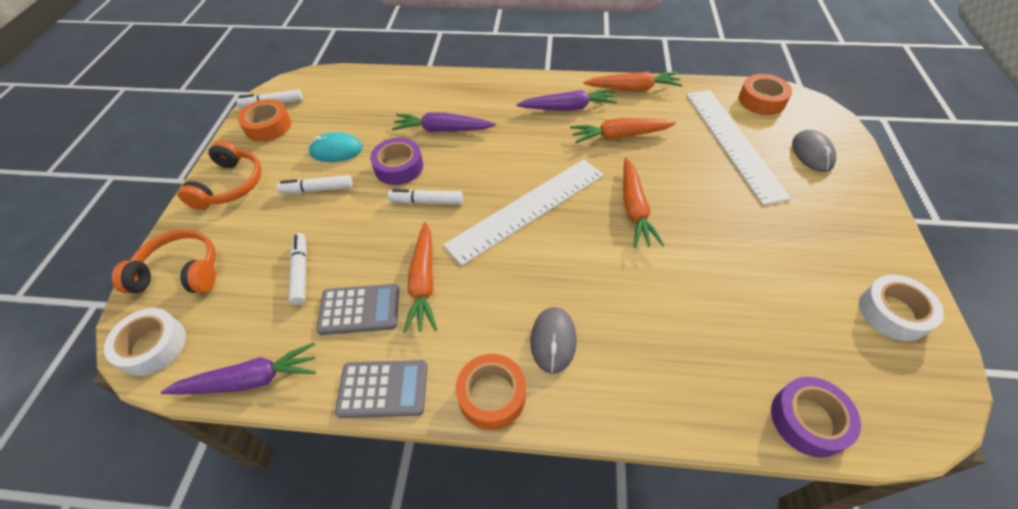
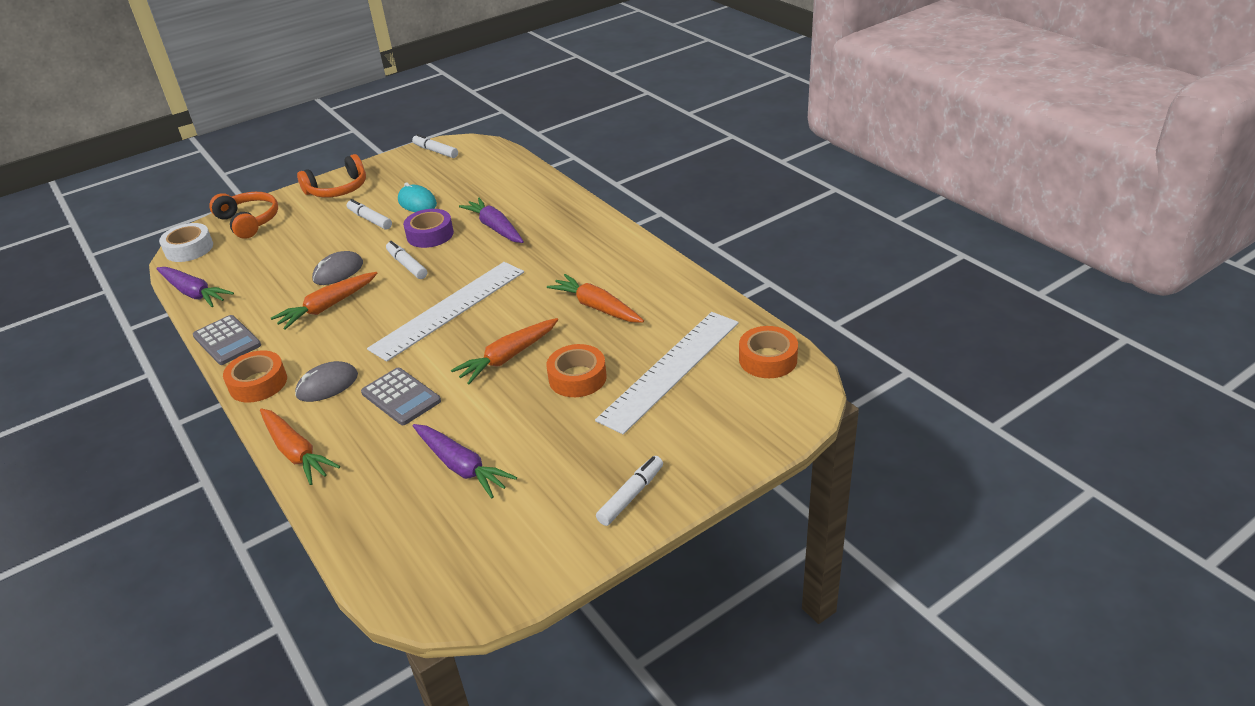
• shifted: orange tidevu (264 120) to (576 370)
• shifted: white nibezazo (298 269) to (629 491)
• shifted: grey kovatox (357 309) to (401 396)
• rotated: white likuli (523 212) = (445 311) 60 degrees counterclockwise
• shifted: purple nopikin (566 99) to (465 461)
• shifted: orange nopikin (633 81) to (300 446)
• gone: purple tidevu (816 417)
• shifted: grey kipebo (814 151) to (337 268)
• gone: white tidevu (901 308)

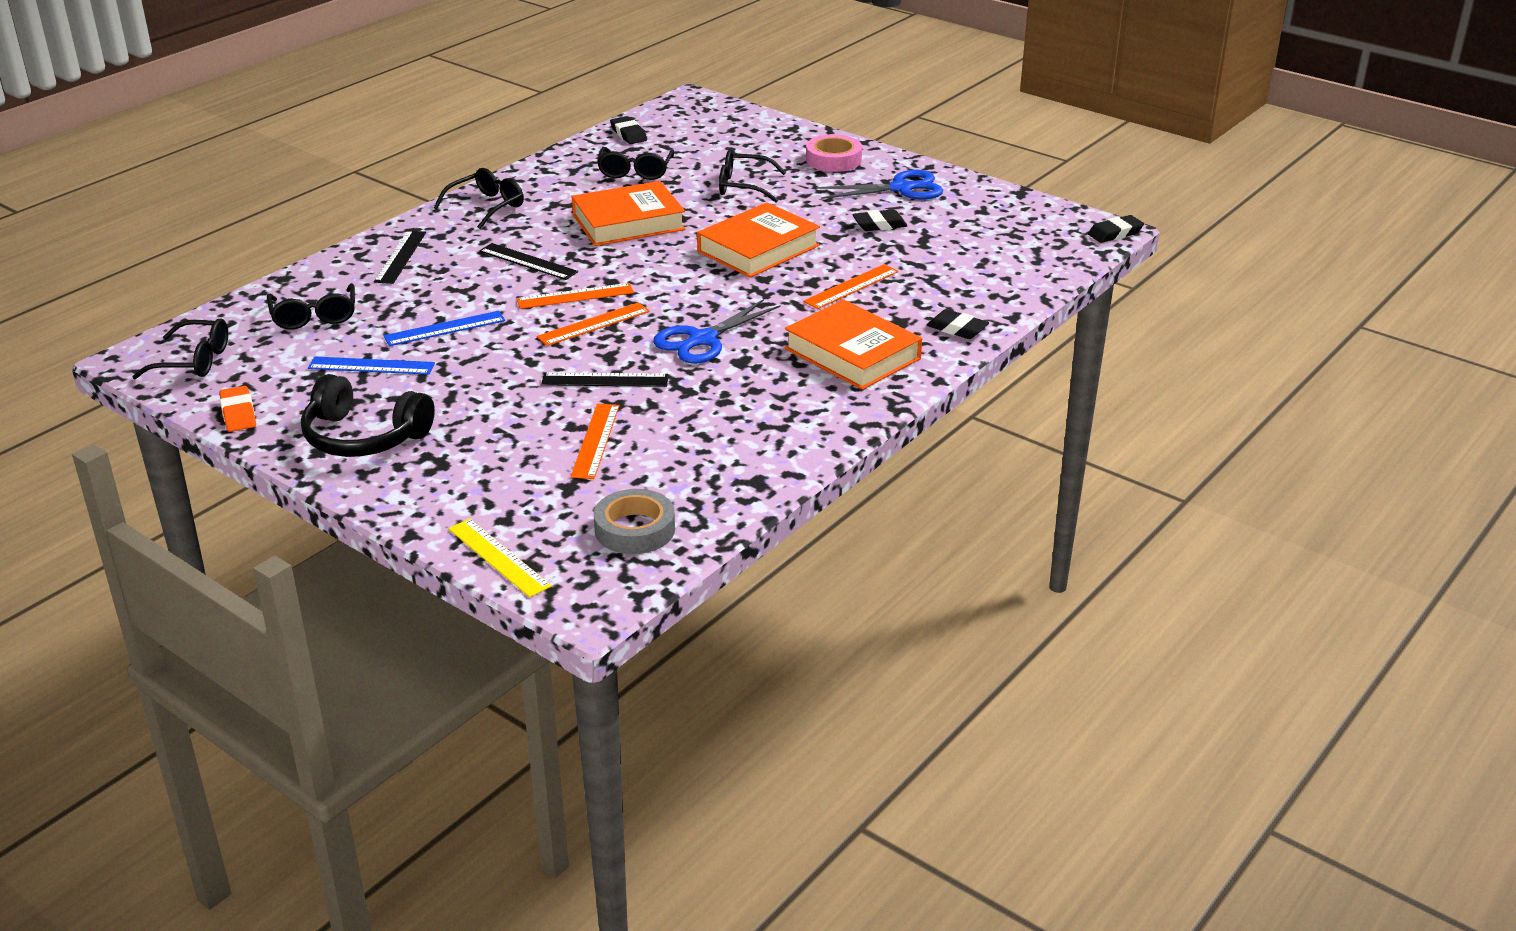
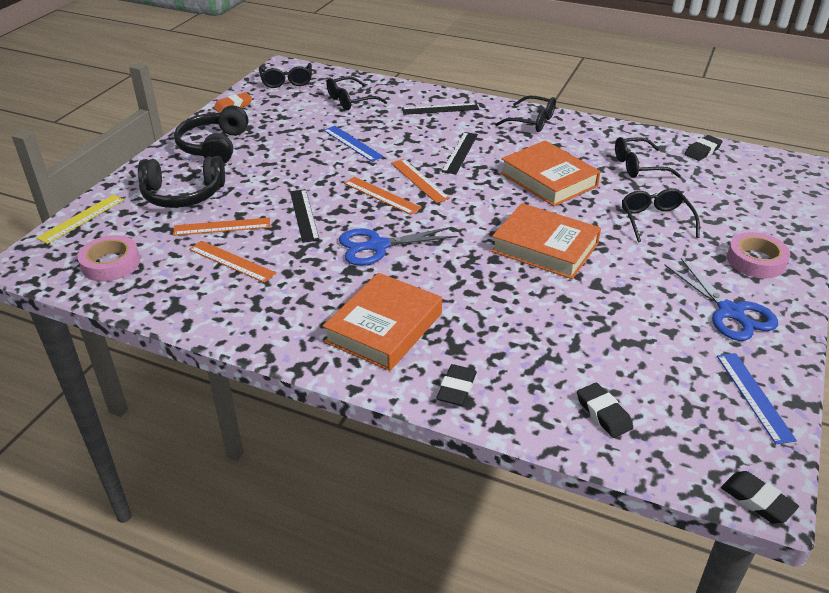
• shifted: blue likuli (371 366) to (757 398)
• repainted: grey tidevu (634 521) to pink tidevu (109 258)
• rotated: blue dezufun (717 331) = (398 246) 45 degrees counterclockwise
• shifted: orange likuli (850 286) to (232 262)
• shifted: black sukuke (880 220) to (605 410)
• new: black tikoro (181 182)

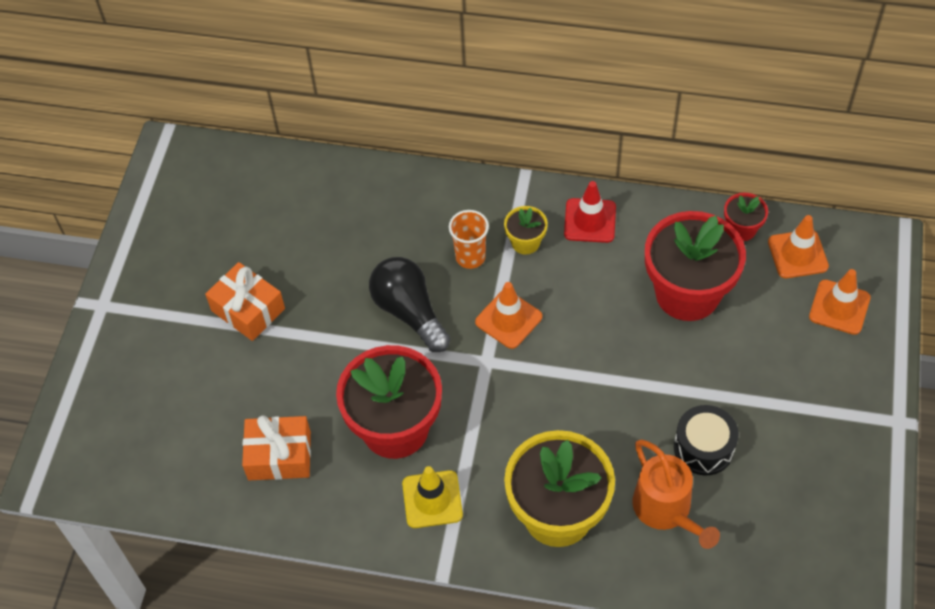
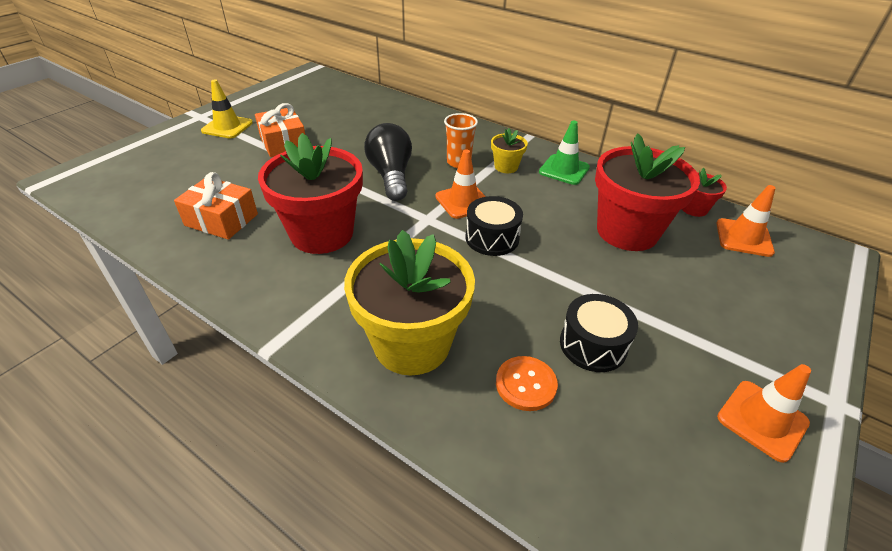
• shifted: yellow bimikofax (432 497) to (227 108)
• repainted: red bimikofax (590 212) to green bimikofax (564 153)
• swapped: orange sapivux (676 494) to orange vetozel (527 383)
• shifted: orange bimikofax (839 302) to (764 413)
• new: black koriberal (494 226)

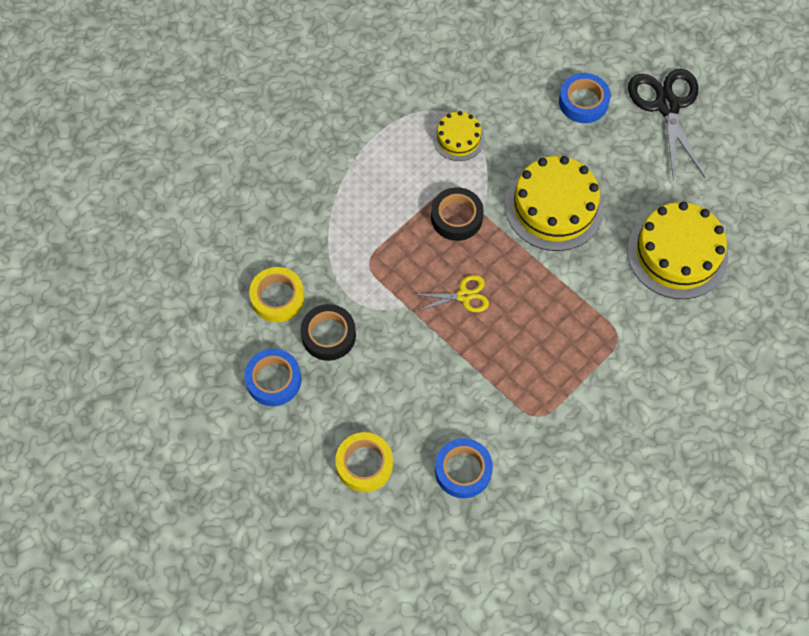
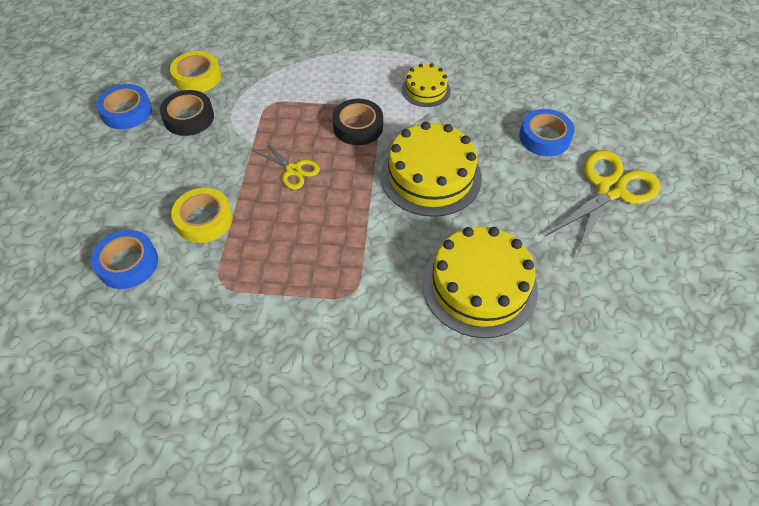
• shifted: yellow tidevu (364 462) to (202 215)
• repainted: black dezufun (666 125) to yellow dezufun (602 203)

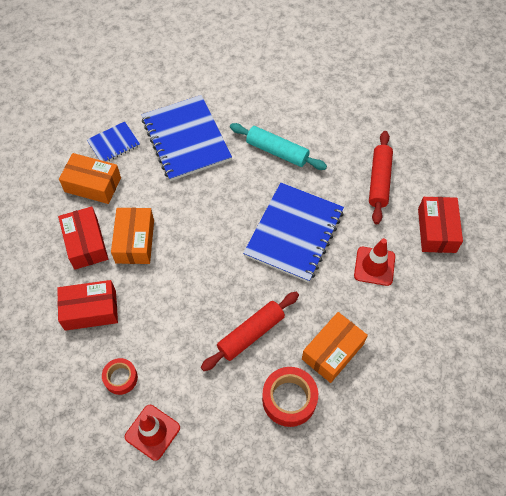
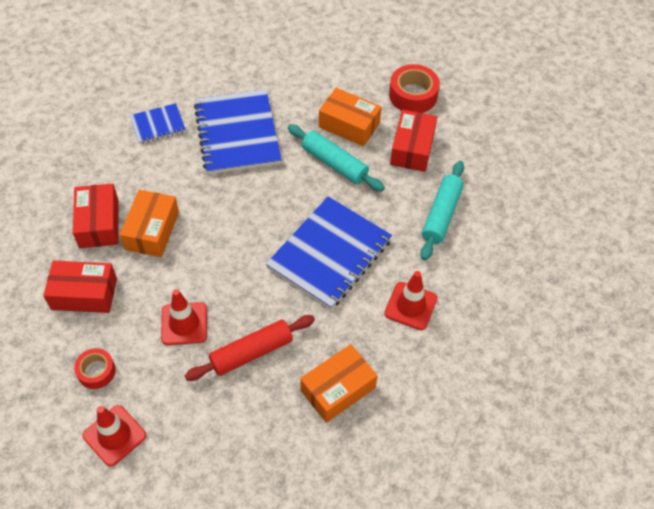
• shifted: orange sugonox (90 178) to (350 117)
• shifted: red tidevu (290 397) to (414 88)
• repainted: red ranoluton (381 177) to turquoise ranoluton (442 211)
• shifted: red sugonox (440 225) to (413 141)
• new: red bimikofax (184 317)

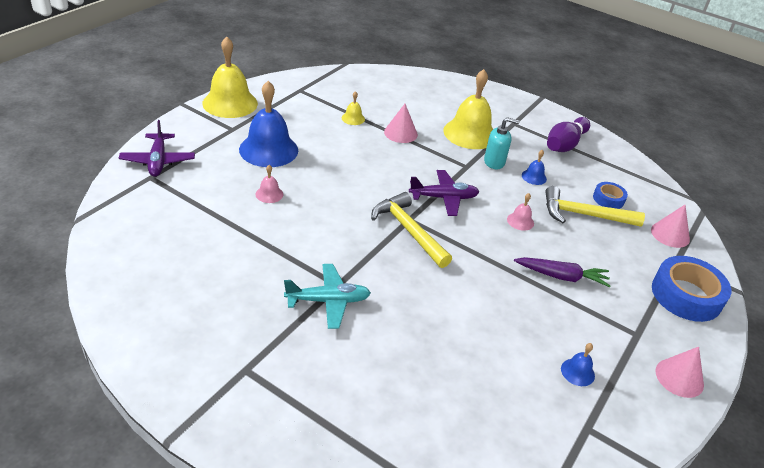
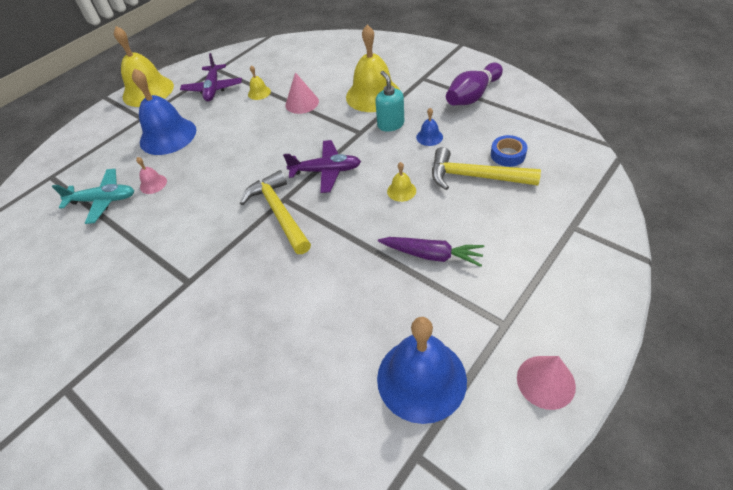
• shifted: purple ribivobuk (157 148) to (211 77)
• shifted: turquoise ribivobuk (327 296) to (92 196)
• rotated: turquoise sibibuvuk (502 143) = (389 101) 120 degrees counterclockwise
• repainted: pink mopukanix (520 212) to yellow mopukanix (401 182)
• scaled: blue mopukanix (578 364) = (422 370) x2.29
• gone: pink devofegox (670 226)
• gone: blue tidevu (691 289)

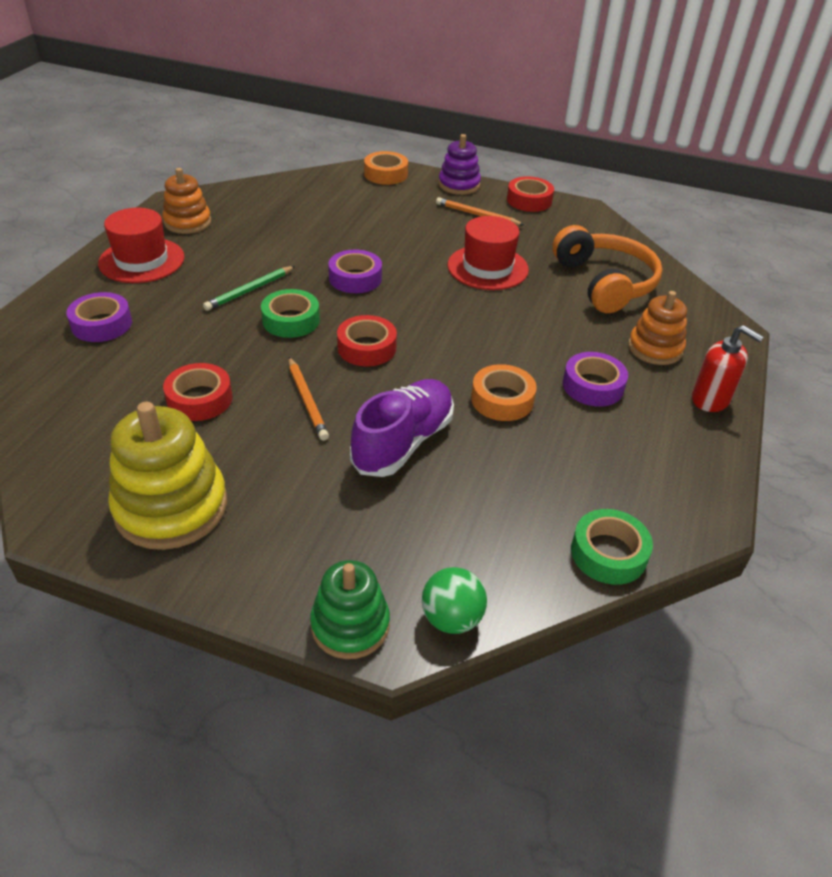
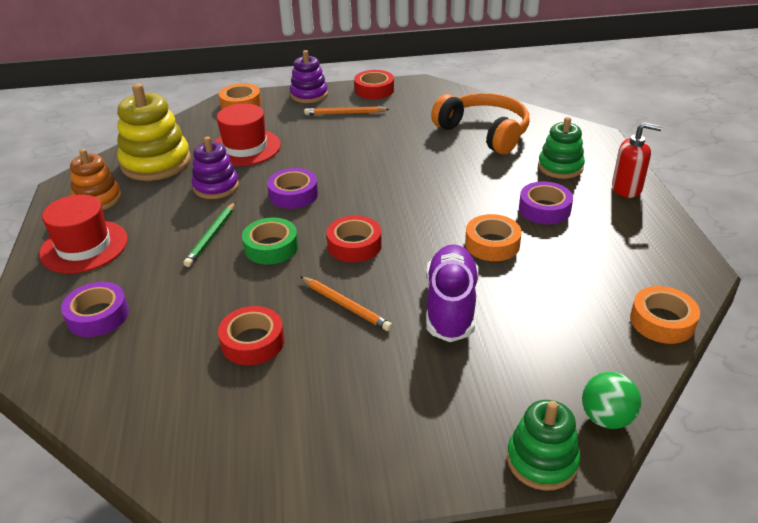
• shifted: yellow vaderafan (167 476) to (154 132)
• shifted: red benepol (488 253) to (247 135)
• repainted: green tidevu (612 547) to orange tidevu (665 315)
• repainted: orange vaderafan (657 328) to green vaderafan (561 148)
• new: purple vaderafan (215 168)

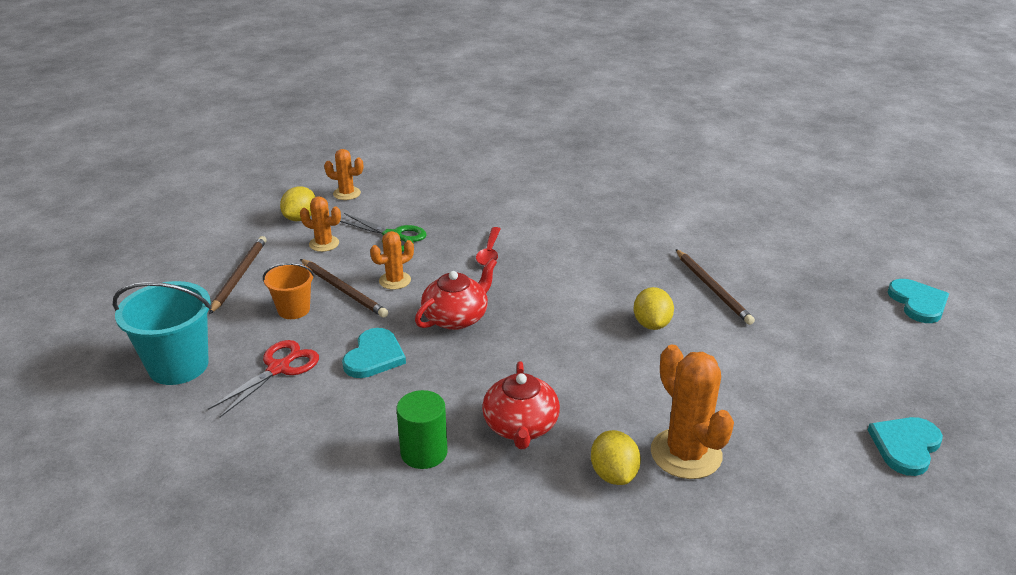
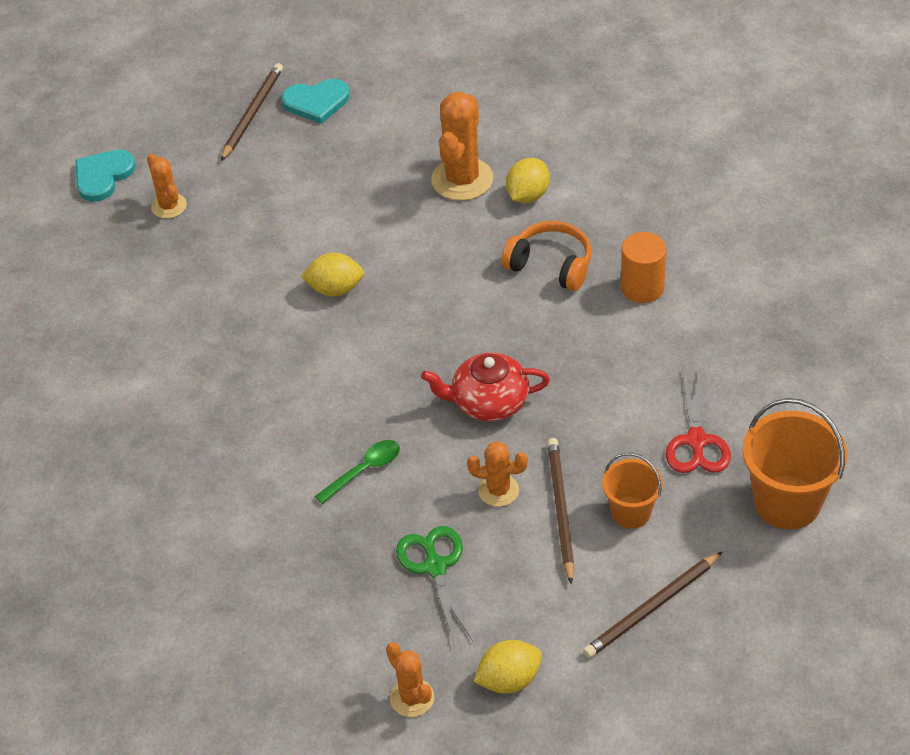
• repainted: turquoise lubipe (162 333) to orange lubipe (794 464)
• rotated: red dezufun (263 378) = (698 421) 75 degrees counterclockwise
• shifted: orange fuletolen (320 224) to (167 186)
• gone: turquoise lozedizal (374 353)
• repainted: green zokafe (422 429) to orange zokafe (644 267)
• repainted: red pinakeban (488 246) to green pinakeban (357 472)
• swapped: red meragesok (521 405) to orange tikoro (546 256)
• rotated: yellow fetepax (653 308) = (332 274) 45 degrees clockwise
• shifted: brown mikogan (715 287) to (252 112)

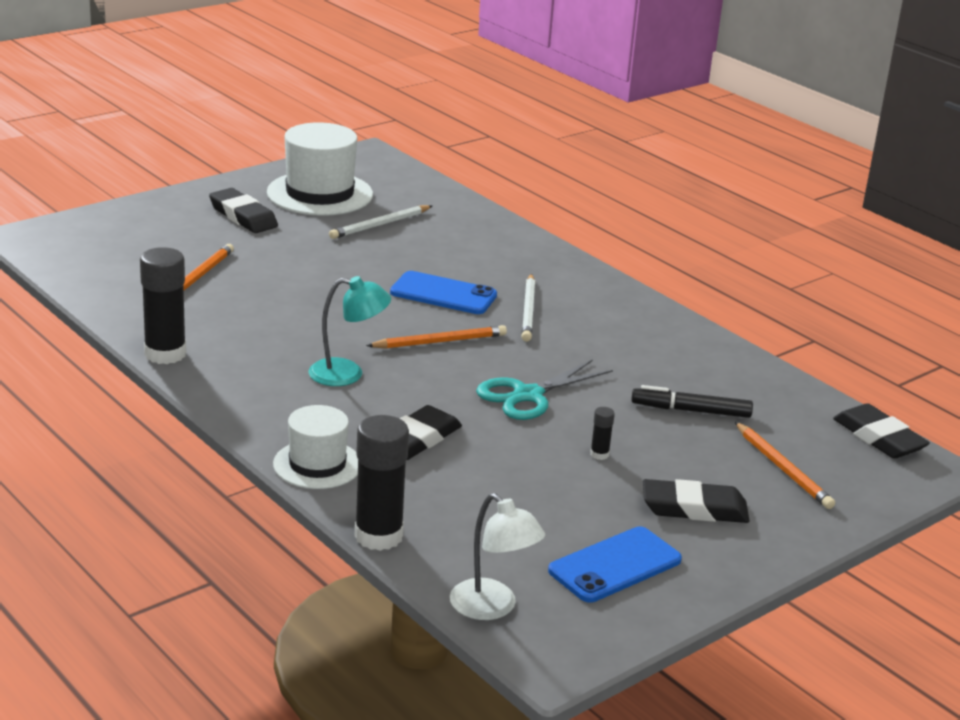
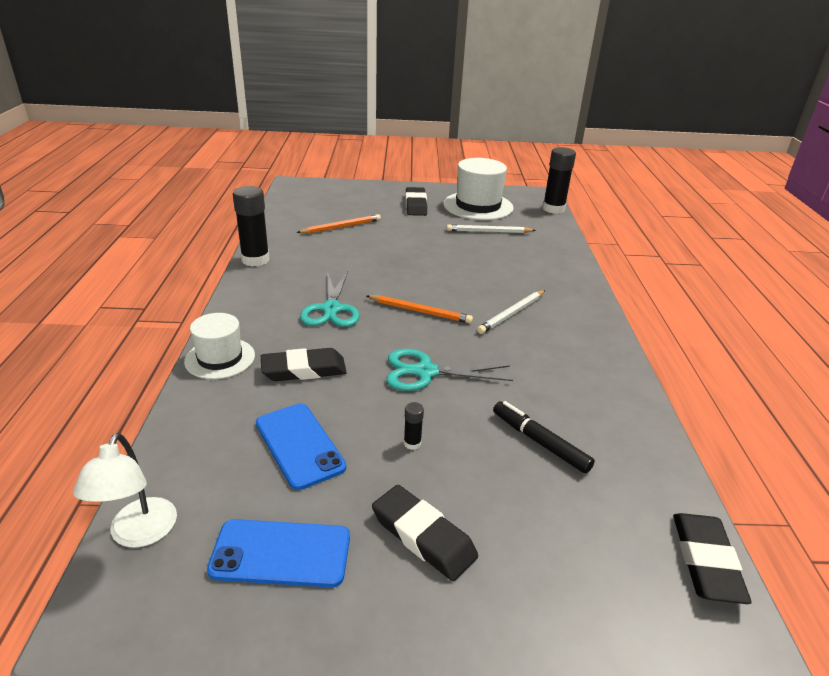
• swapped: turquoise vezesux (350 331) to turquoise dezufun (330 299)
• shifted: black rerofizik (381 483) to (559 180)
• shifted: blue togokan (443 292) to (301 446)
• gone: orange mikogan (785 465)

